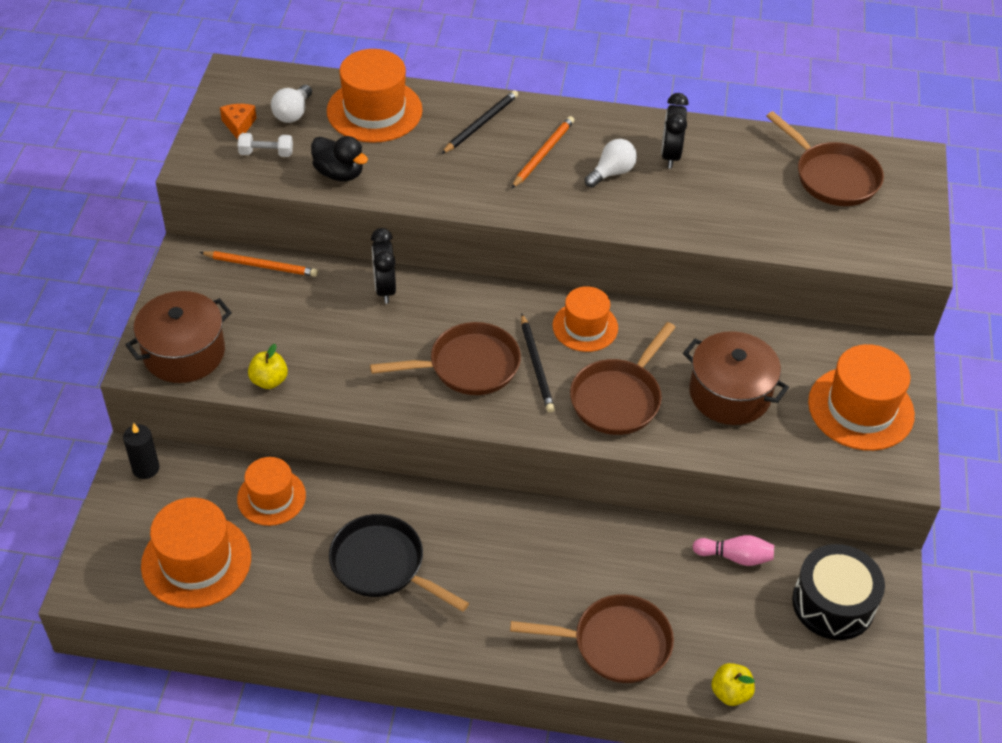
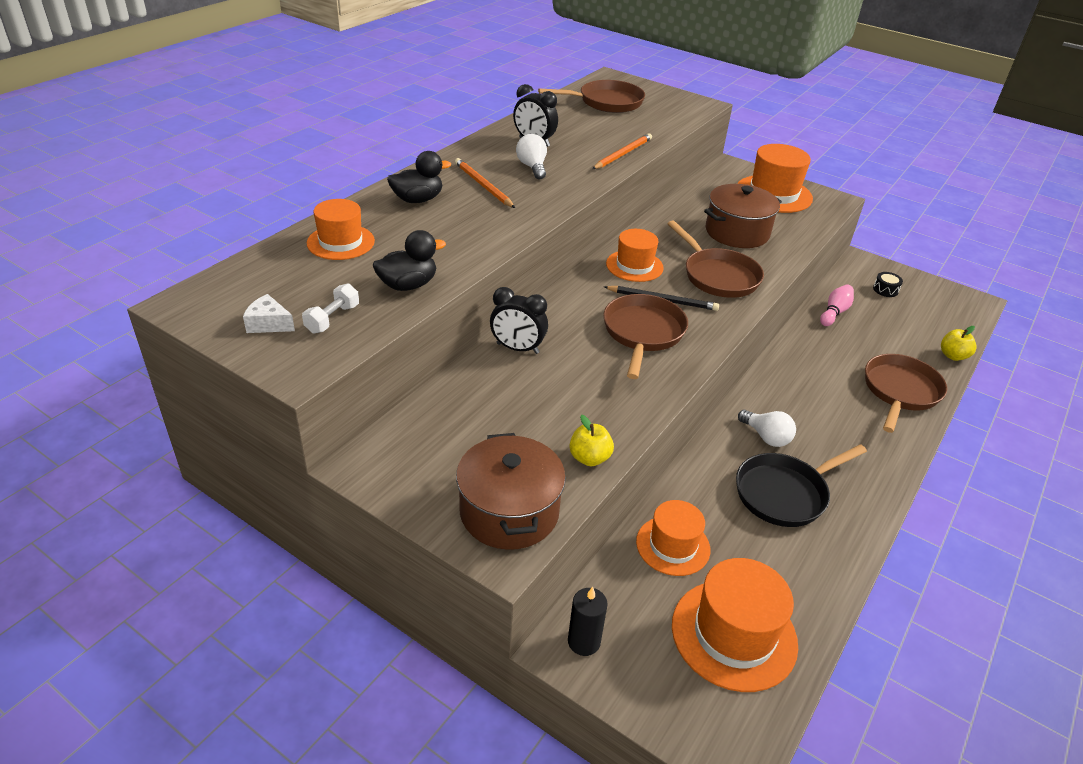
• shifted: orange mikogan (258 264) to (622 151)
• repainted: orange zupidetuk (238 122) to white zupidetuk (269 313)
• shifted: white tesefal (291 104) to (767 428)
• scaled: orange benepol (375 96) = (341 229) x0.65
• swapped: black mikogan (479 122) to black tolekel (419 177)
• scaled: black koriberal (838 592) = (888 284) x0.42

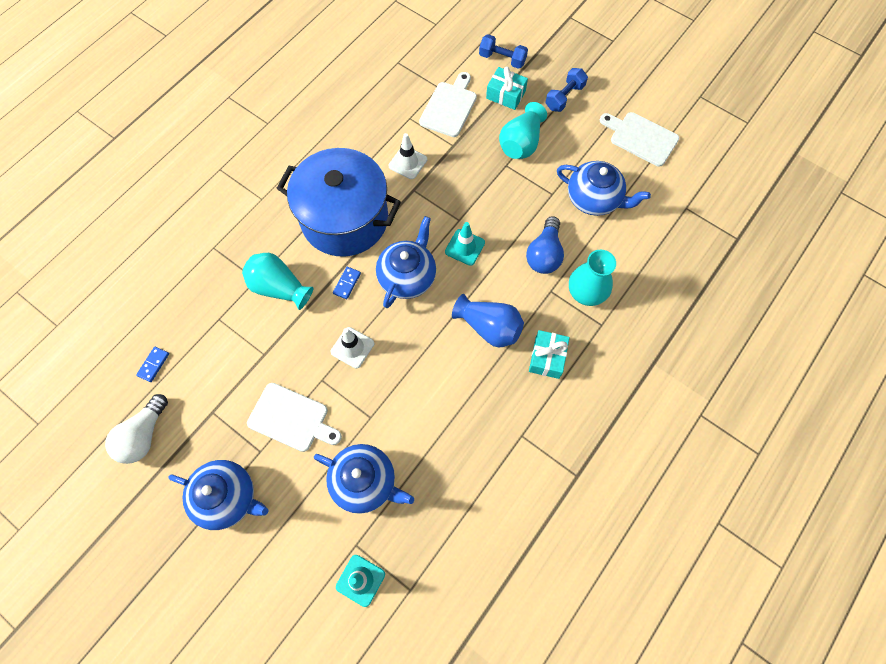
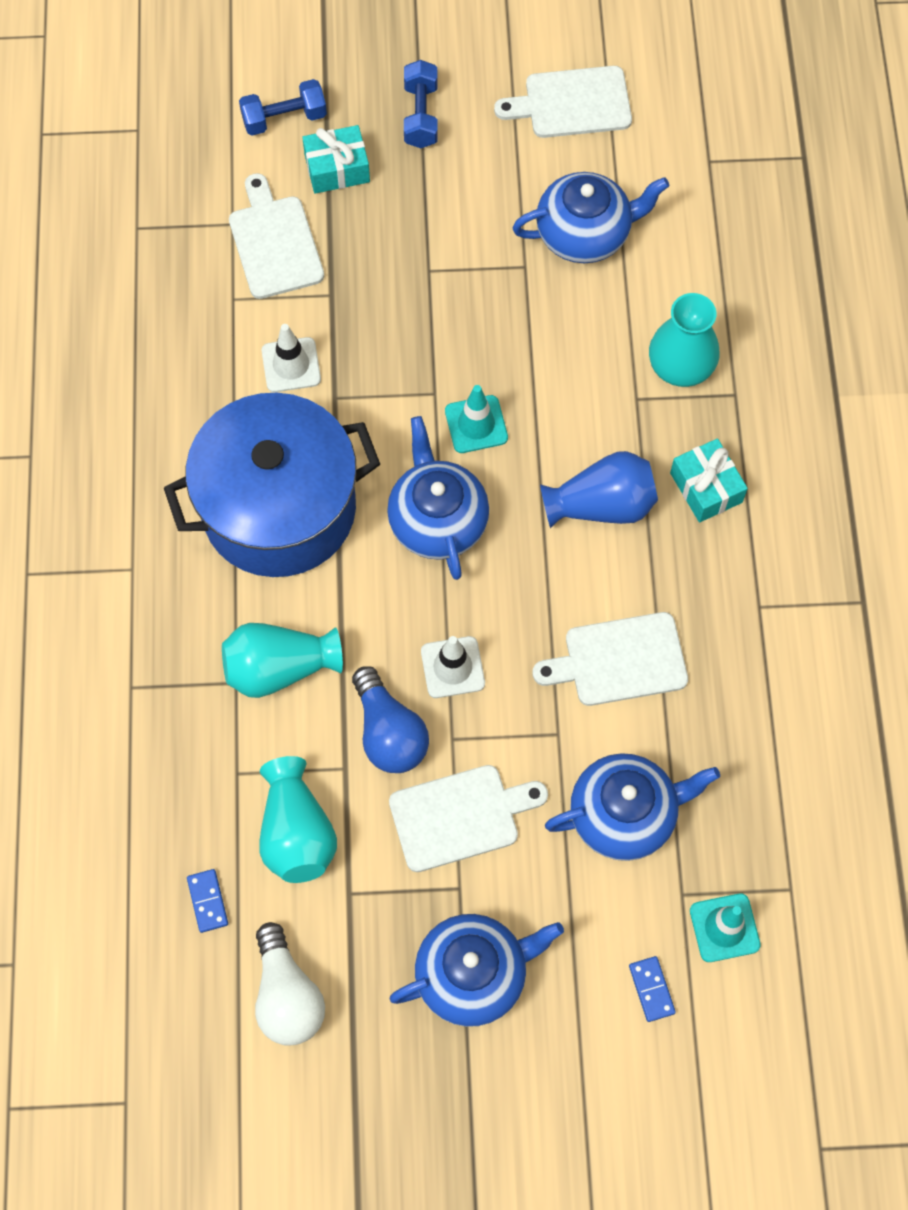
• shifted: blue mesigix (347 283) to (652 989)
• shifted: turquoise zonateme (523 130) to (298 819)
• shifted: blue tesefal (545 245) to (390 719)
• new: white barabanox (610 659)

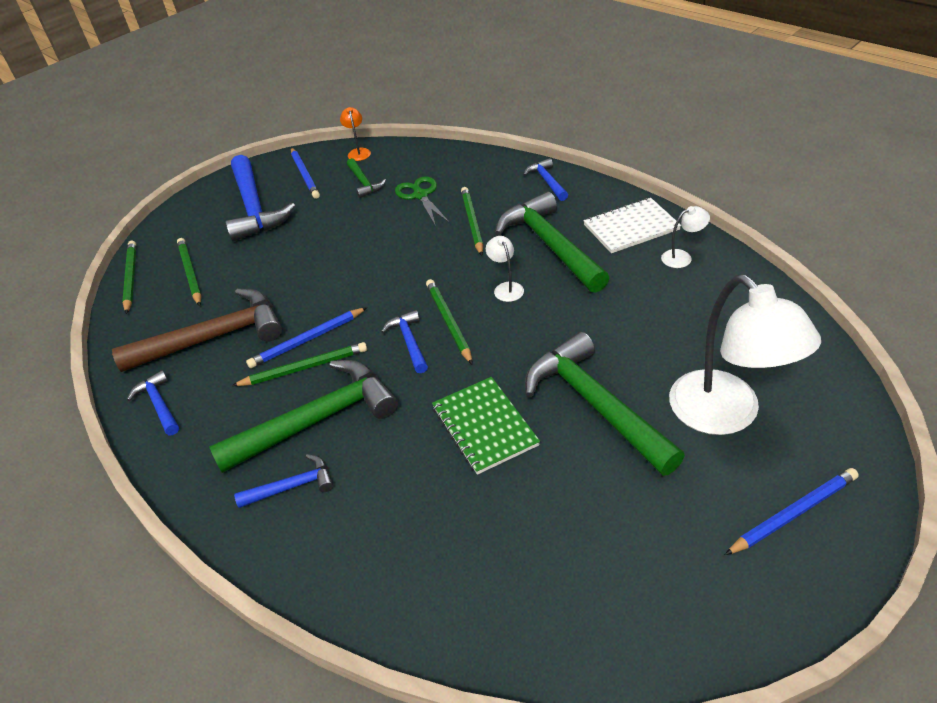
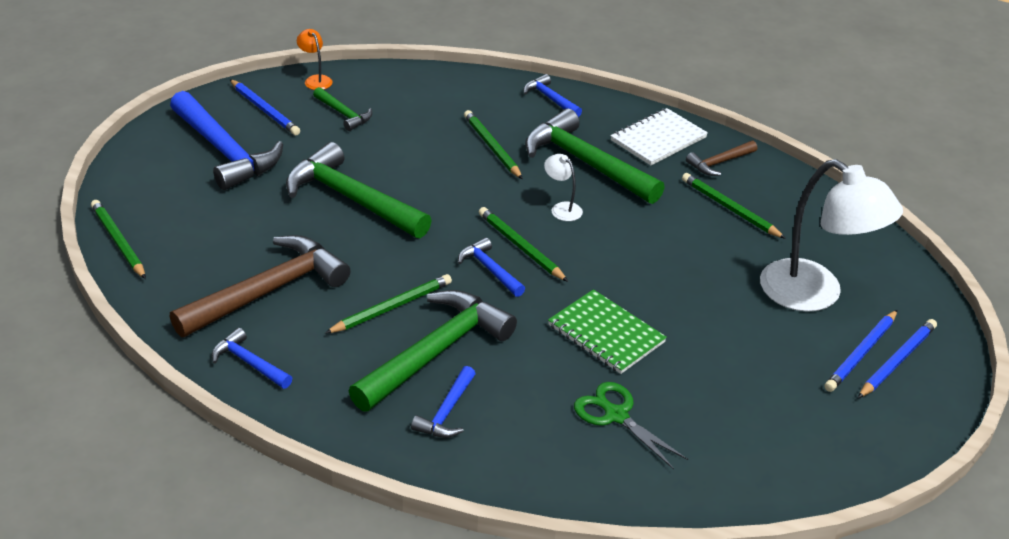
• shifted: green mikogan (189 272) to (734 206)
• rotated: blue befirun (284 481) = (443 402) 150 degrees clockwise
• shifted: blue mikogan (306 337) to (860 351)
• shifted: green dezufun (422 201) to (631 425)
• shifted: green befirun (605 404) to (359 190)
• swapped: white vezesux (685 237) to brown befirun (721 158)

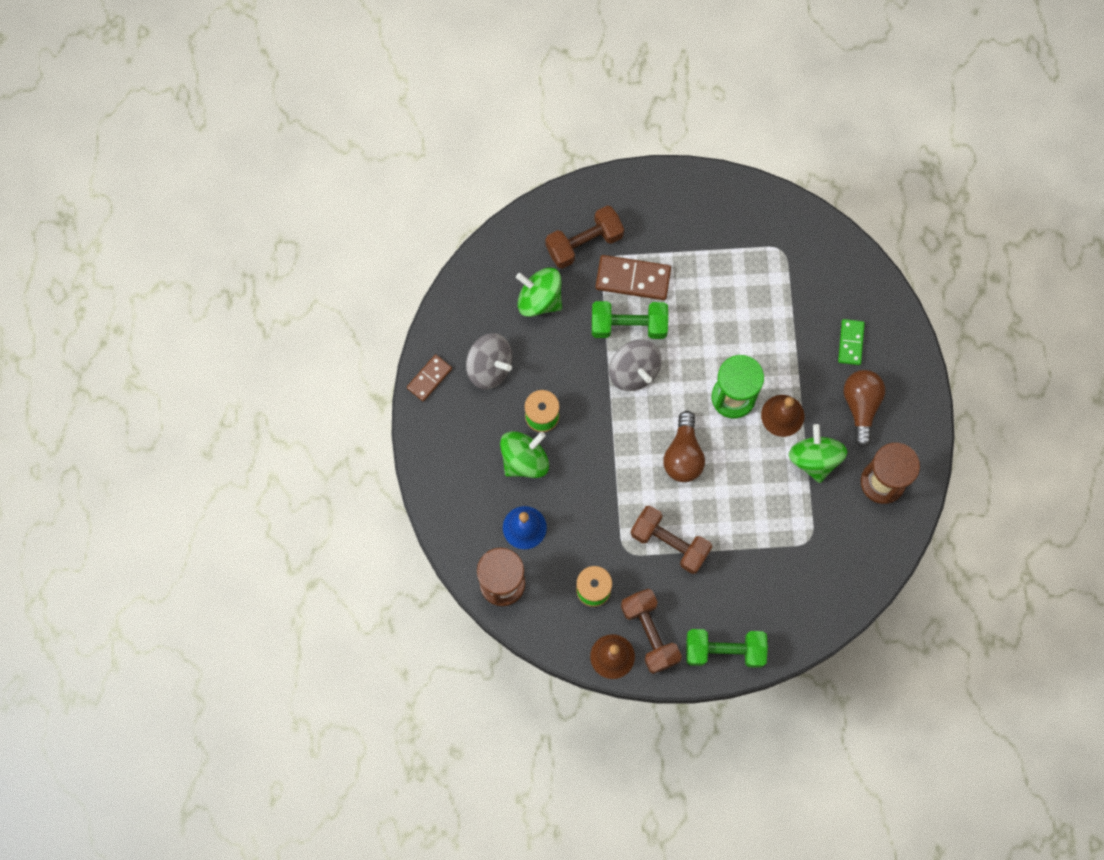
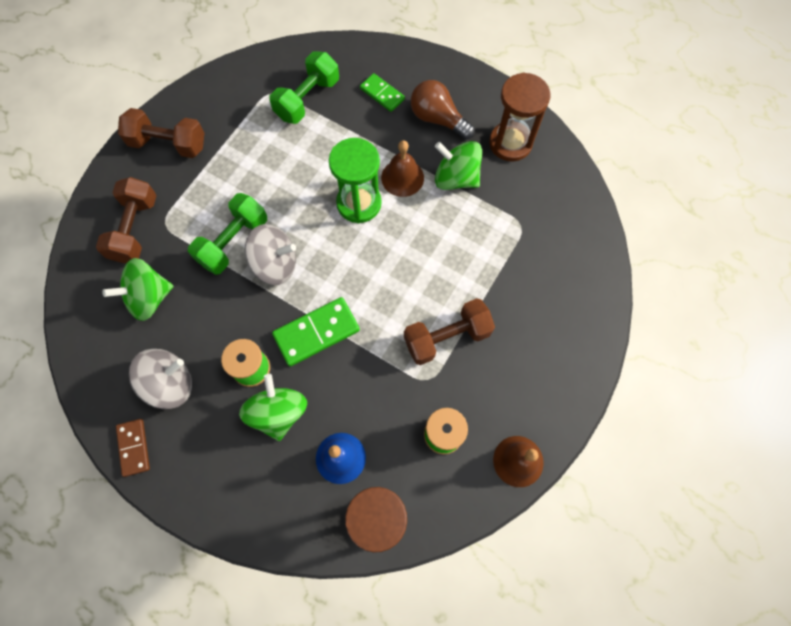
• gone: brown mesigix (633 277)
• shifted: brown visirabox (651 631) to (161 133)
• gone: brown tesefal (684 446)
• shifted: green visirabox (727 648) to (304 87)
• new: green mesigix (316 331)

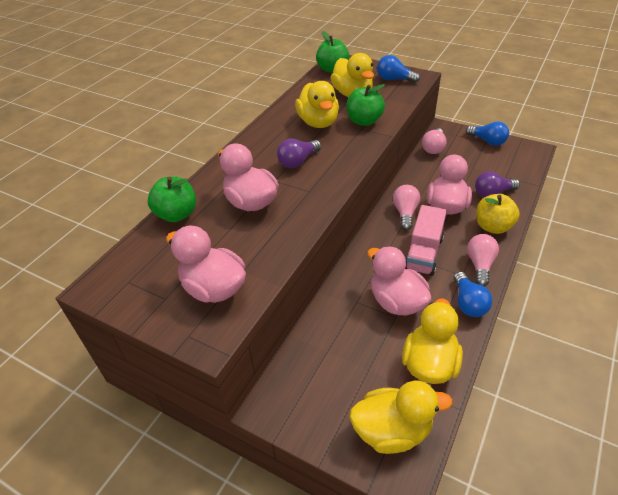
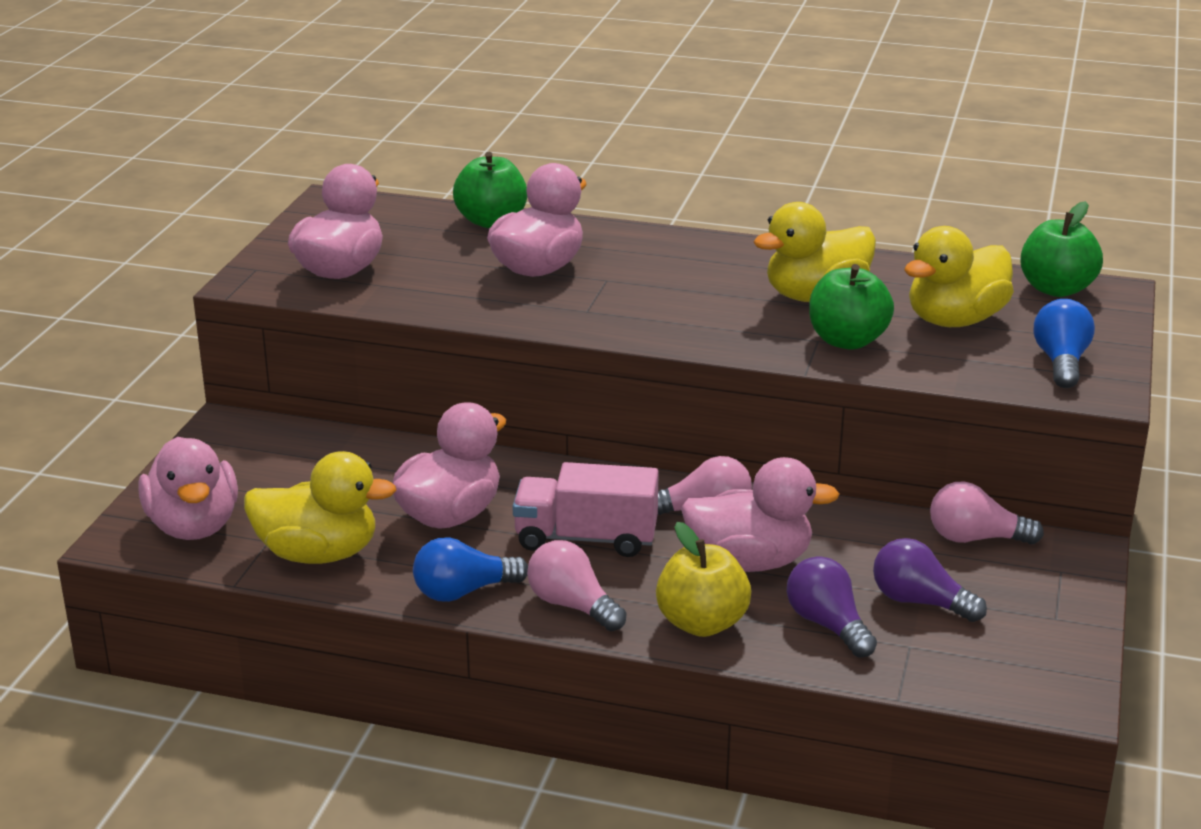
• shifted: purple tesefal (299 153) to (930 580)
• repainted: yellow tolekel (401 417) to pink tolekel (188 488)
• gone: blue tesefal (487 133)
• rotated: pink tesefal (483 260) = (577 585) 135 degrees counterclockwise

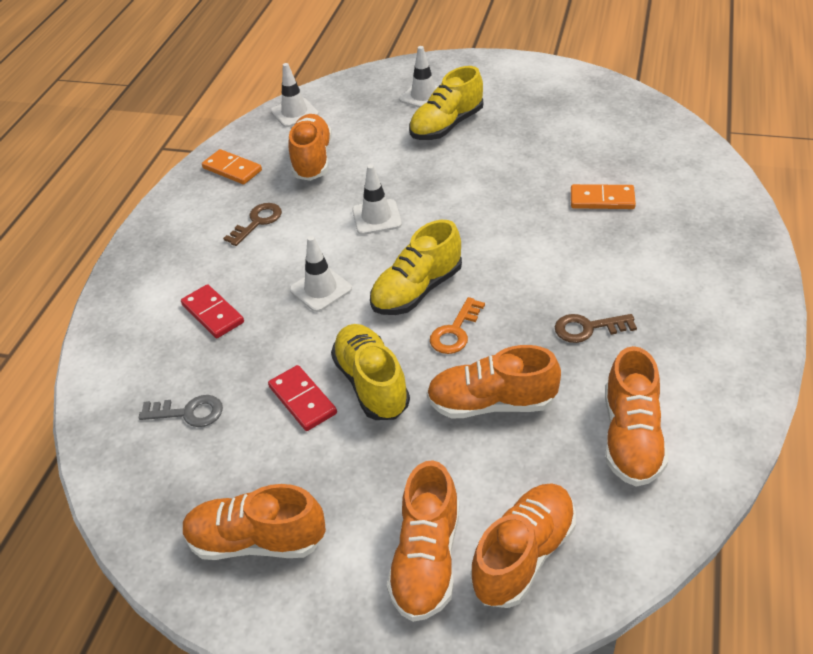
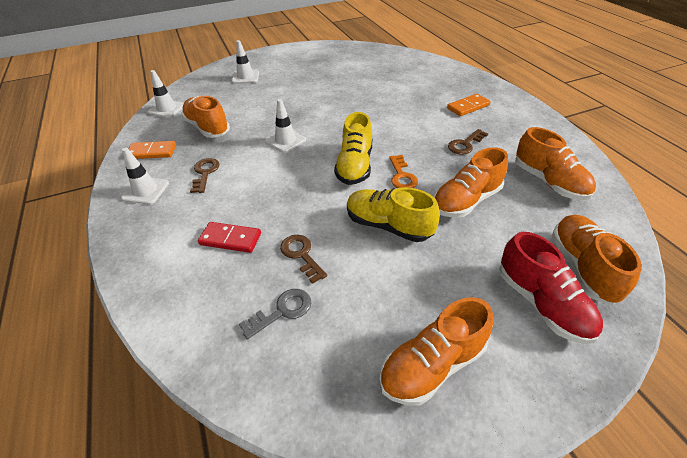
• gone: red mesigix (302 398)
• shifted: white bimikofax (321 274) to (145 176)
• repainted: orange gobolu (423 541) to red gobolu (551 288)
• gone: yellow gobolu (446 103)
• shifted: orange mesigix (603 196) to (469 105)
• new: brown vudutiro (303 259)

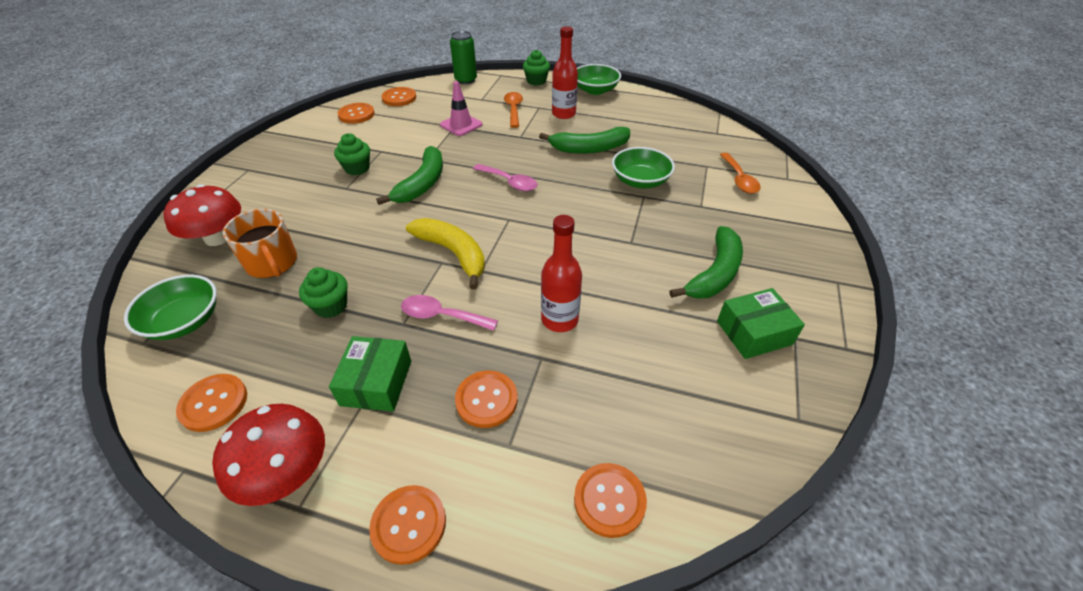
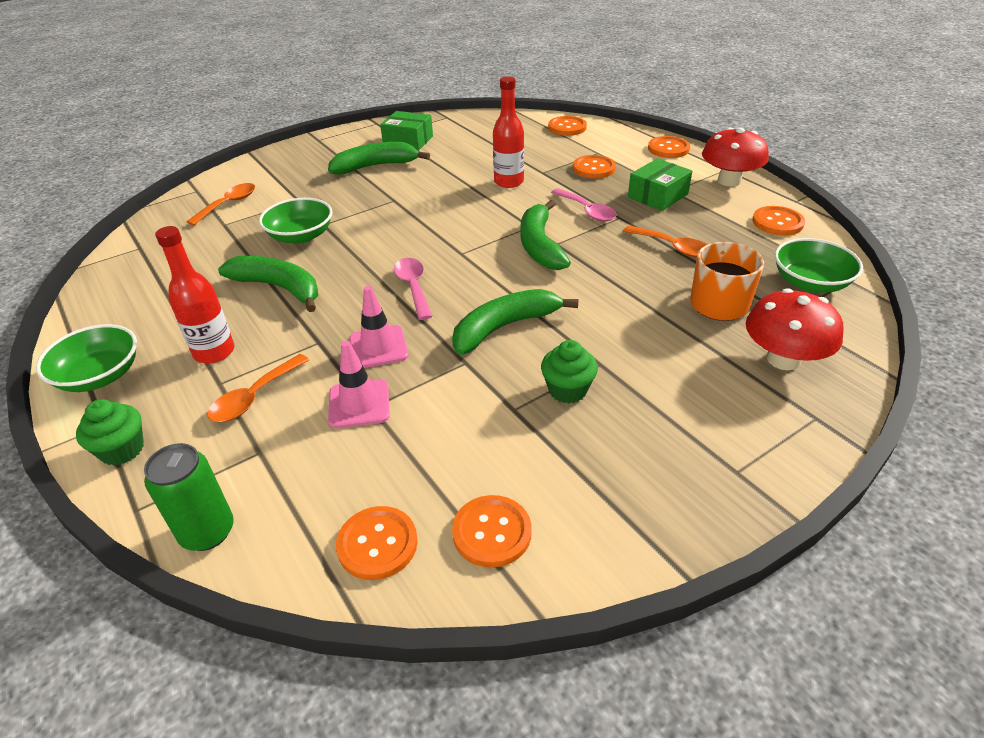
• swapped: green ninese (323 292) to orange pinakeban (665 241)
• repainted: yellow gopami (445 253) to green gopami (545 235)
• new: pink bimikofax (378 327)

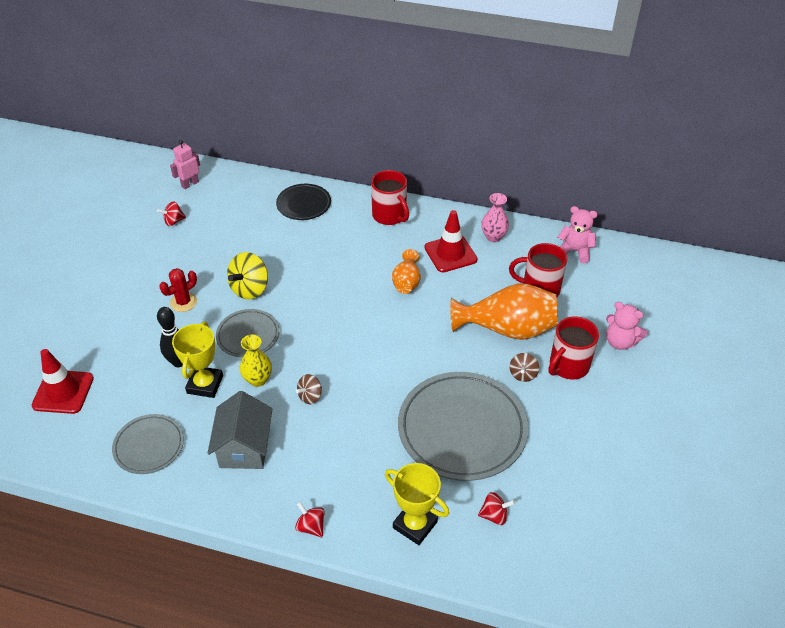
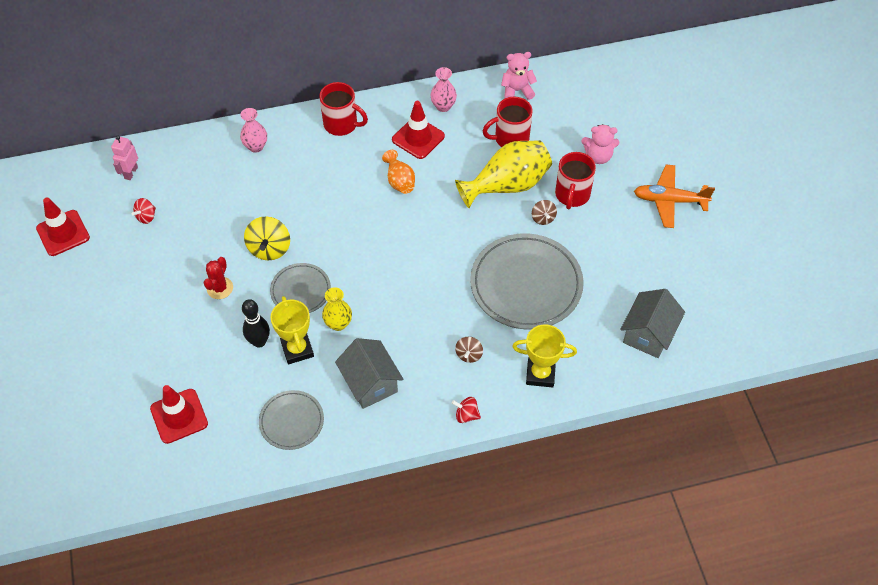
• swapped: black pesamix (303 202) to pink zonateme (253 130)
• shifted: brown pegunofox (309 389) to (469 350)
• repainted: orange zonateme (504 311) to yellow zonateme (503 174)
• gone: red pegunofox (496 508)
• new: red bimikofax (63 227)
• new: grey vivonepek (652 323)
• new: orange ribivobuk (674 196)

